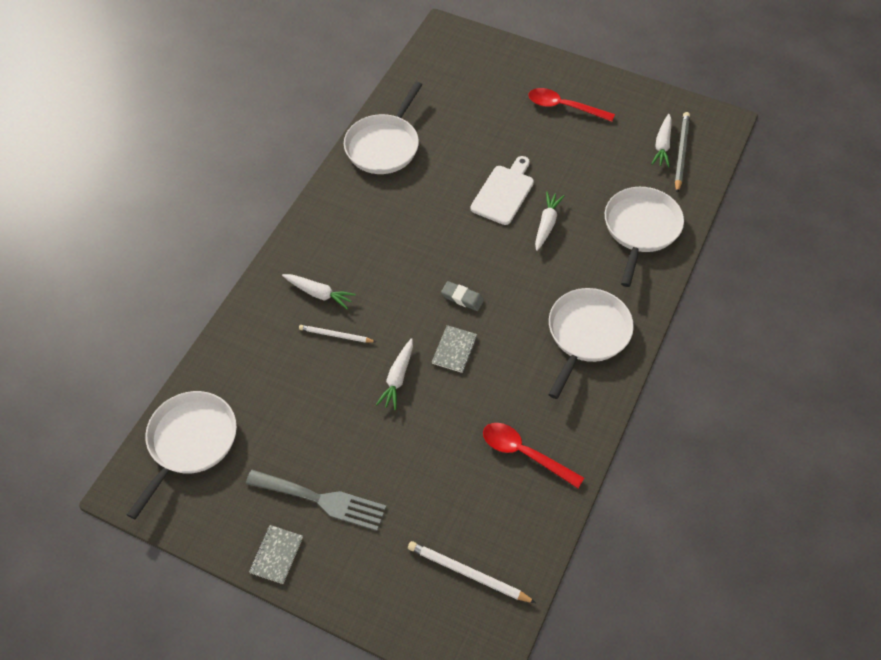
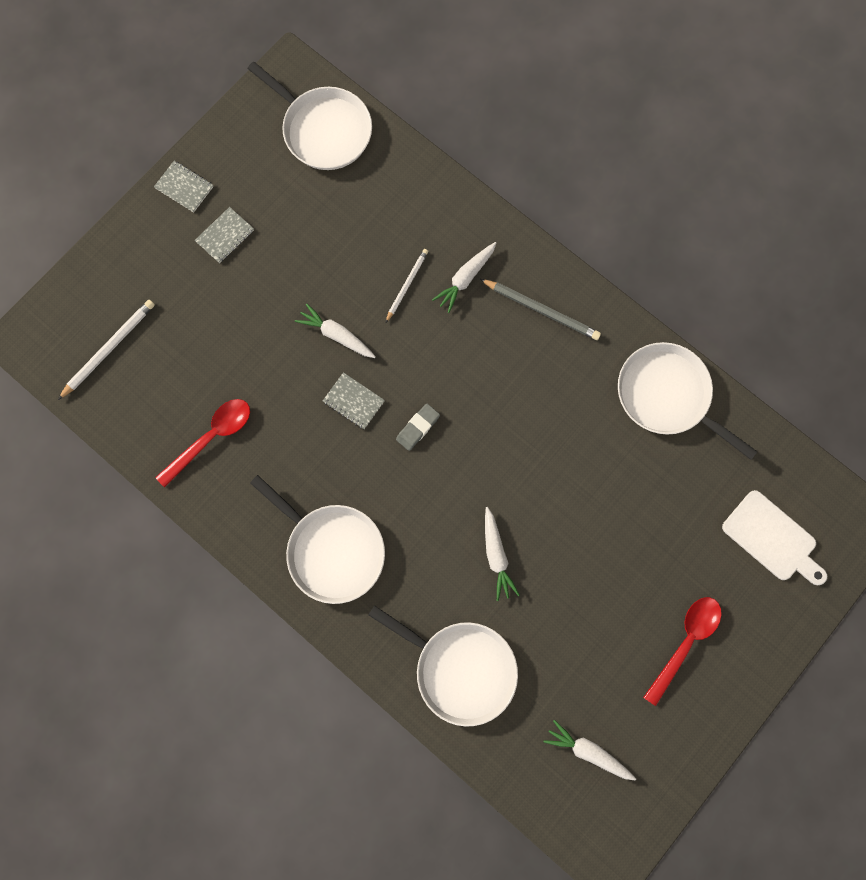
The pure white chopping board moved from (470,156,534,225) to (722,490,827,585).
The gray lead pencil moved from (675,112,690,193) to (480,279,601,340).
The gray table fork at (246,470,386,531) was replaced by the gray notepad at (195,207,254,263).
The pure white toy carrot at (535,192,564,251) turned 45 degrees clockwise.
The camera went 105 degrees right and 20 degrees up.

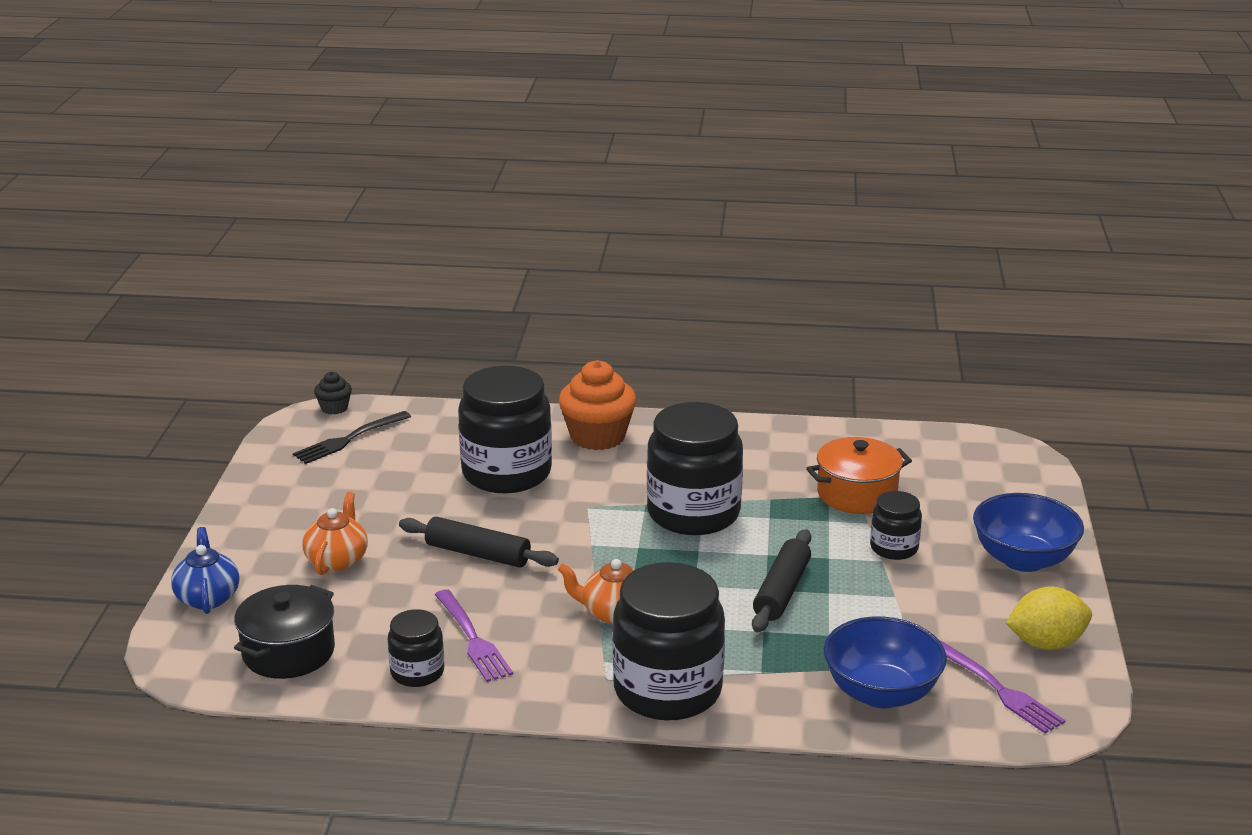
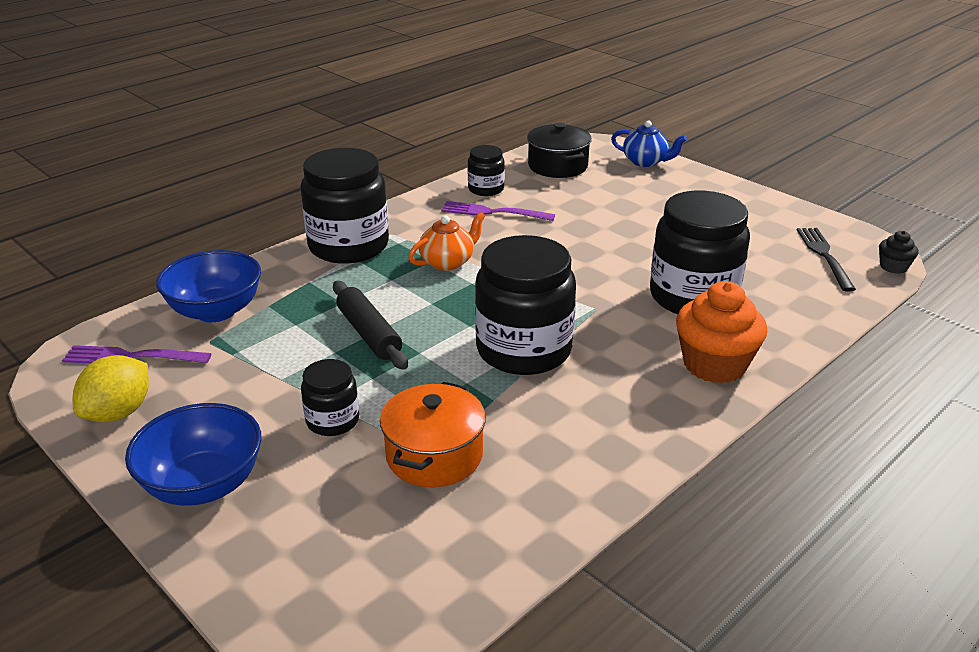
The orange teapot at (303,492,368,575) disappeared.
The jet-black rolling pin at (399,517,559,568) disappeared.
The camera went 130 degrees right and 5 degrees up.

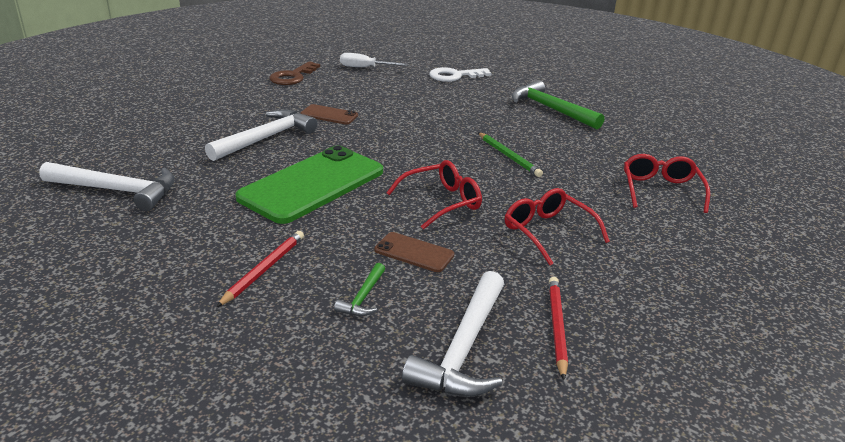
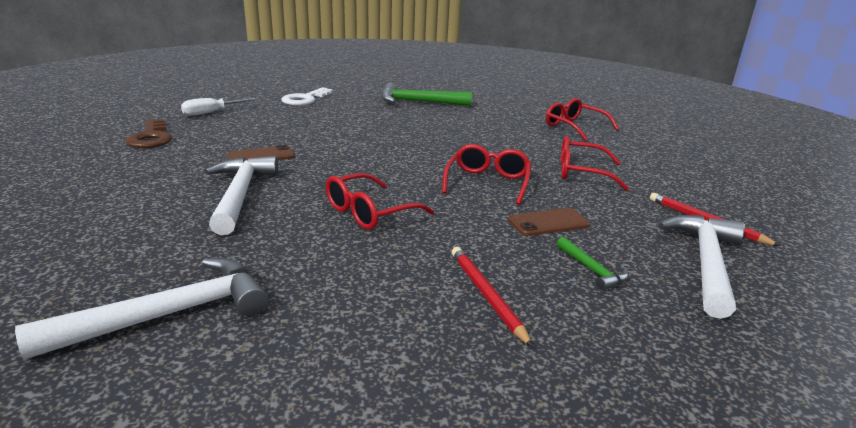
The green lead pencil at (478,132,543,177) disappeared.
The green phone at (235,146,383,224) was replaced by the crimson spectacles at (326,173,434,230).
The pure white claw hammer at (402,271,504,397) turned 135 degrees counterclockwise.
The camera went 45 degrees left and 5 degrees down.

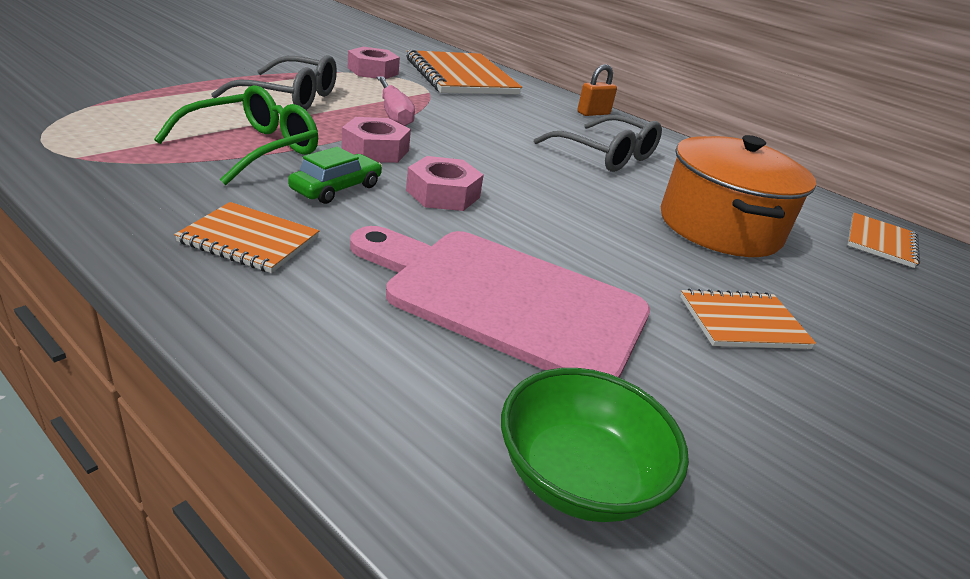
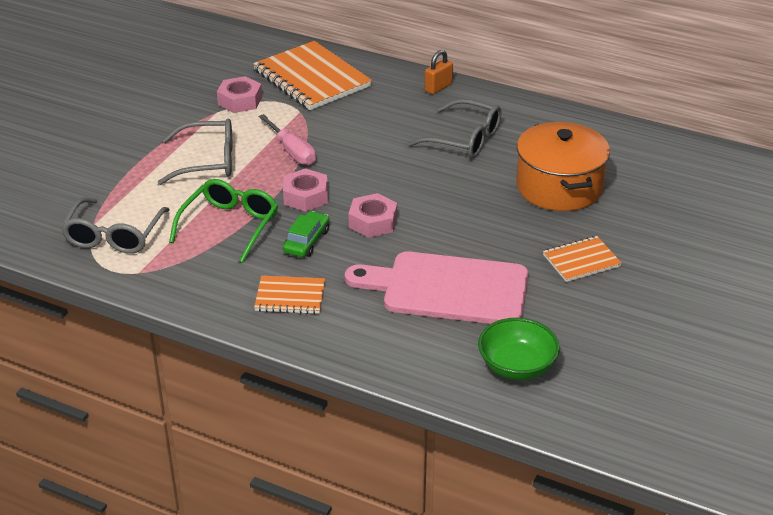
The orange notepad at (848,213,920,268) disappeared.
The gray spectacles at (61,198,169,254) appeared.
The camera went 10 degrees left and 5 degrees up.

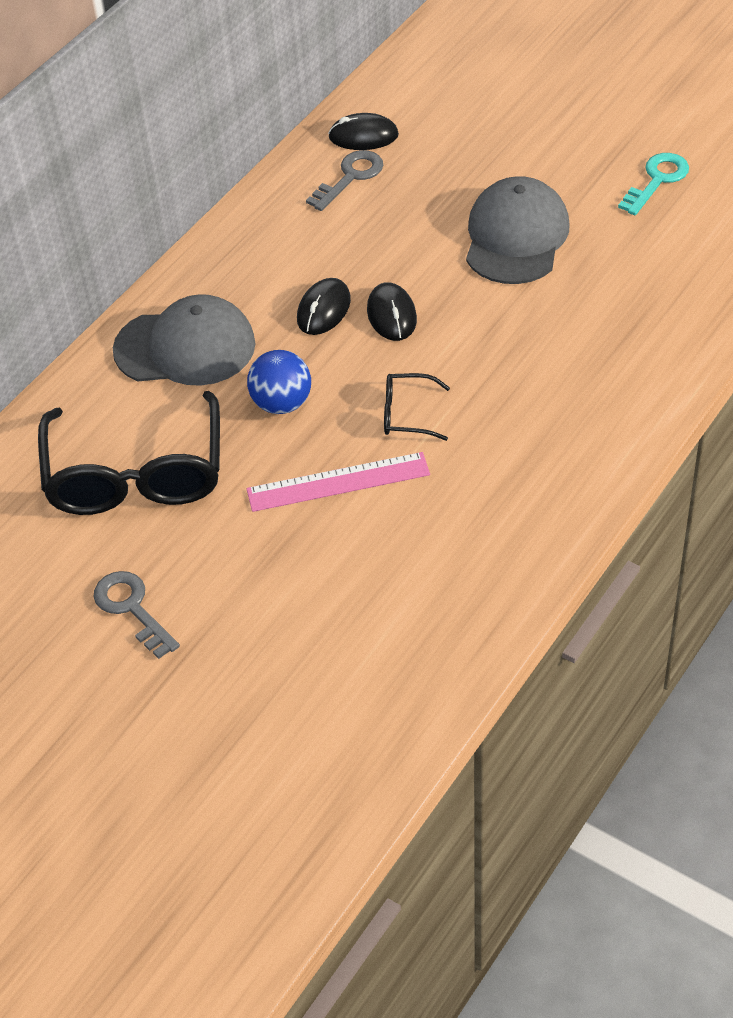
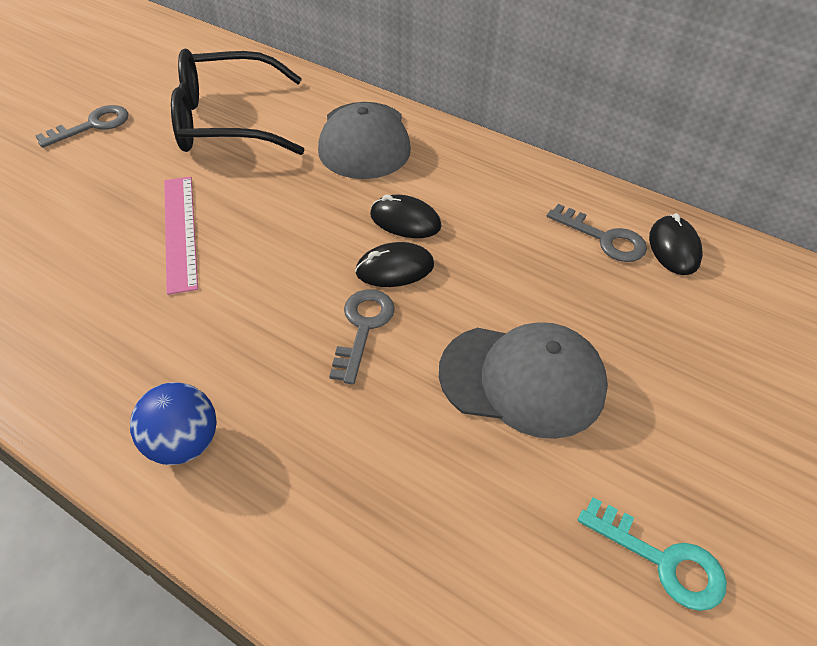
The jet-black spectacles at (384,373,450,441) disappeared.
The gray latchkey at (329,289,395,385) appeared.
The blue play ball moved from (247,350,311,414) to (130,382,217,465).
The camera went 85 degrees right and 0 degrees up.

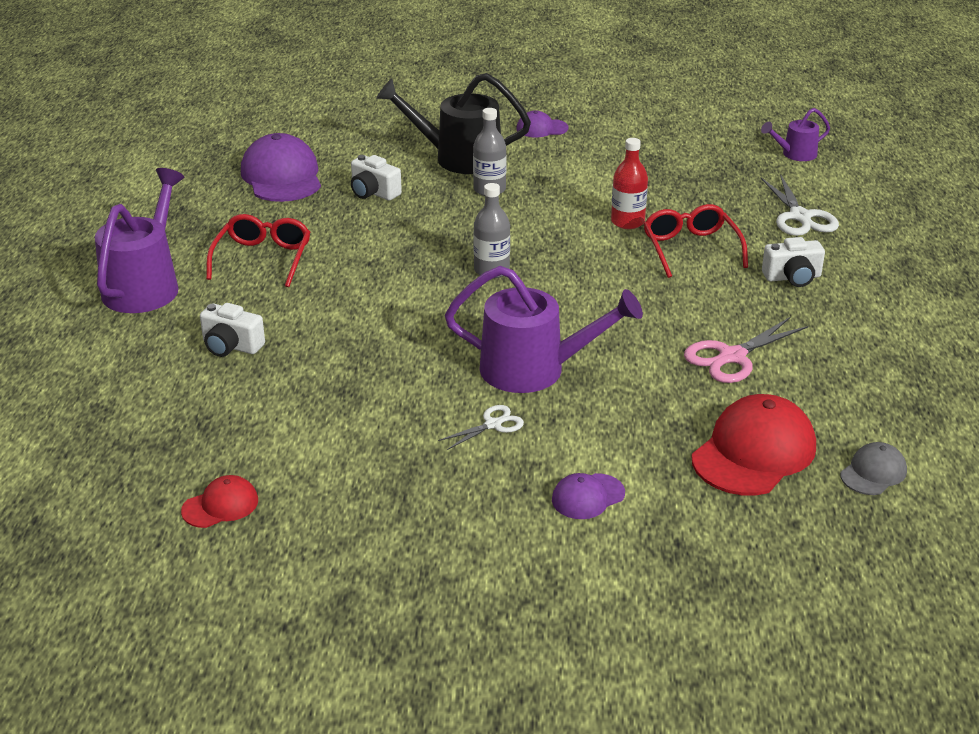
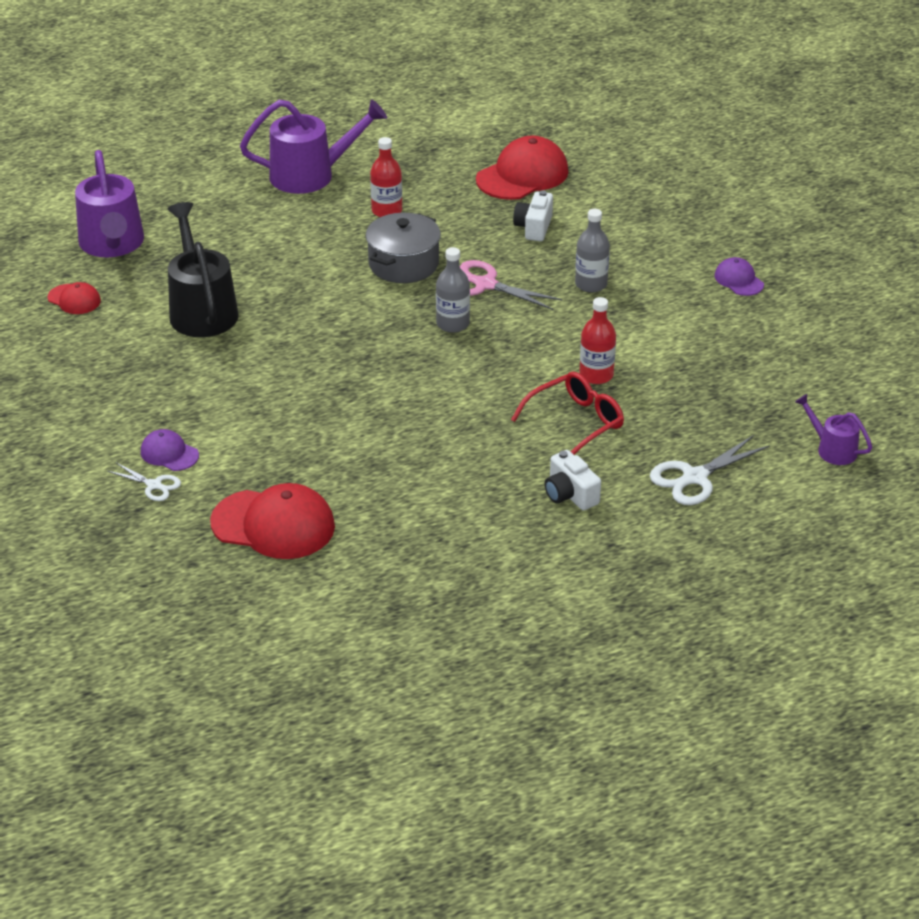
The pure white camera at (200,303,265,357) disappeared.
The gray cap at (840,442,907,495) disappeared.
The gray stockpot at (366,213,441,283) appeared.
The jet-black watering can moved from (376,73,531,174) to (168,202,239,337).
The pure white scissors moved from (438,405,524,450) to (108,463,181,501).
The violet watering can moved from (445,266,643,393) to (75,150,144,257).
The pink scissors moved from (684,317,809,383) to (460,260,563,310).
The crimson spectacles at (206,214,310,287) was replaced by the crimson flask at (370,137,402,217).
The violet cap at (241,133,321,202) became the crimson cap at (476,136,568,200).
The camera went 65 degrees right and 5 degrees up.

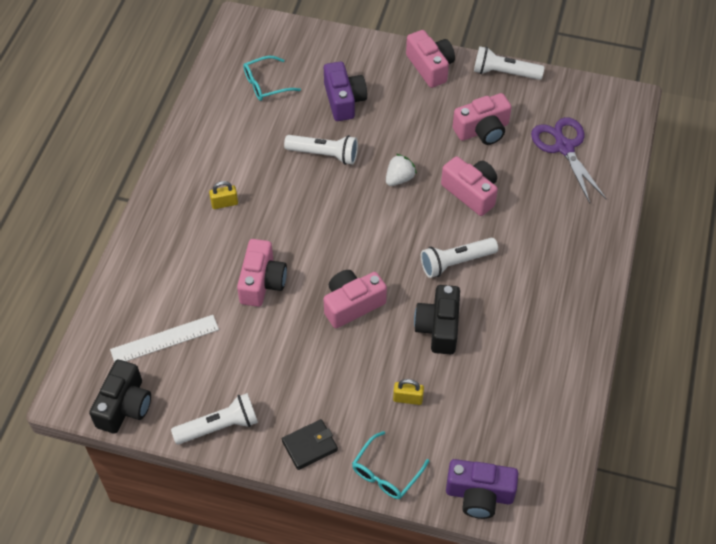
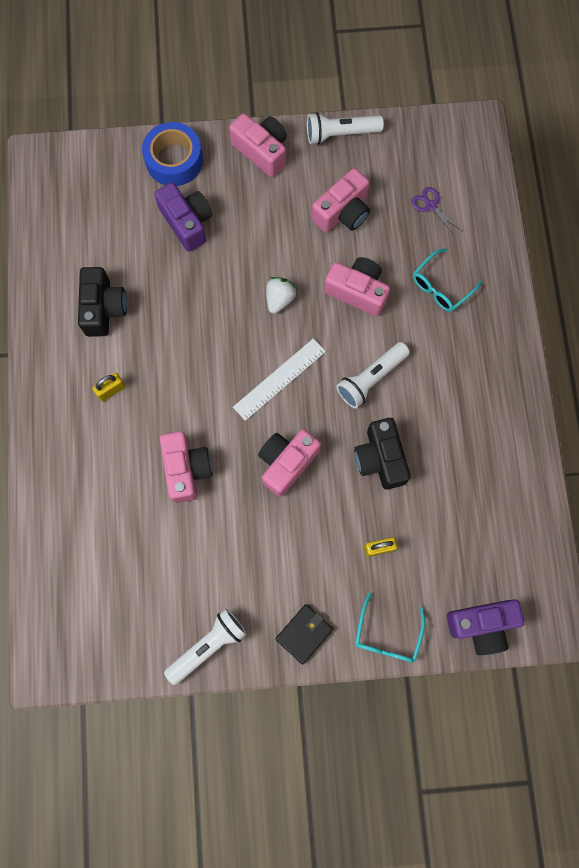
The pure white pocket torch at (284,135,358,165) disappeared.
The blue roll of tape at (142,122,203,186) appeared.
The jet-black camera moved from (89,360,151,434) to (78,267,127,337).
The pure white ruler moved from (110,315,219,362) to (233,338,326,421).
The turquoise spectacles moved from (243,56,301,101) to (413,248,483,312).
The violet scissors at (531,117,607,204) changed to 0.51 times the size.
The camera went 20 degrees left and 20 degrees up.

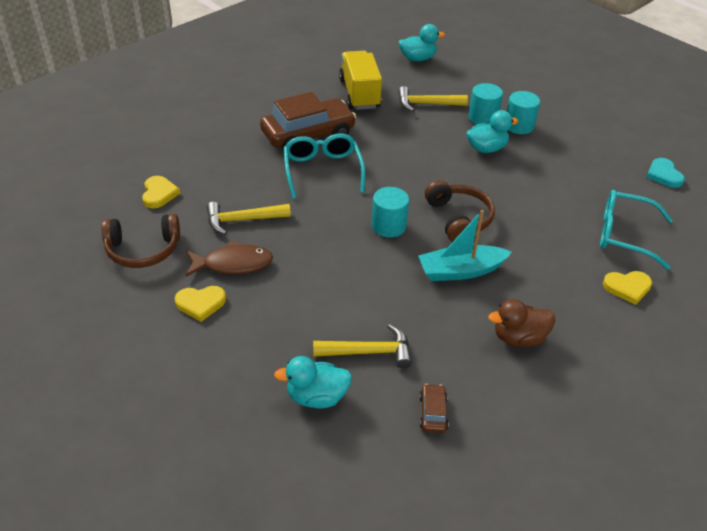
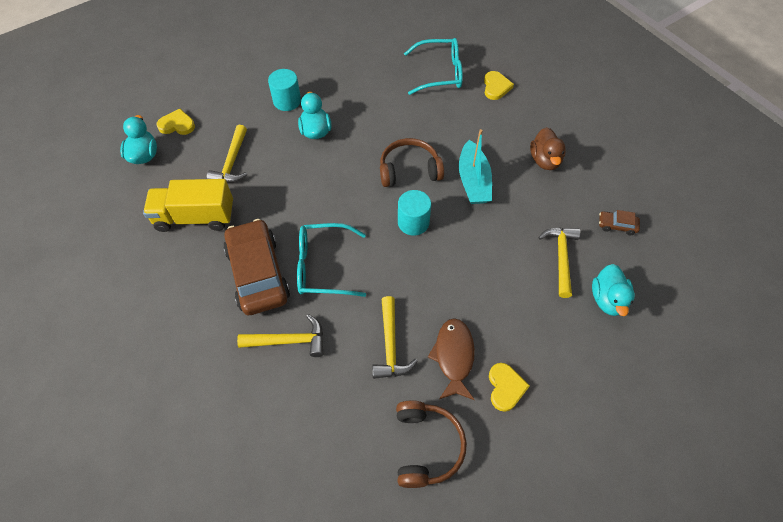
The turquoise cylinder shape at (468,83,503,125) disappeared.
The turquoise love heart at (646,158,685,188) disappeared.
The golden claw hammer at (237,314,323,357) appeared.
The golden love heart moved from (142,176,180,208) to (156,109,195,135).
The turquoise spectacles at (600,190,673,270) turned 120 degrees counterclockwise.
The camera went 80 degrees left and 15 degrees up.

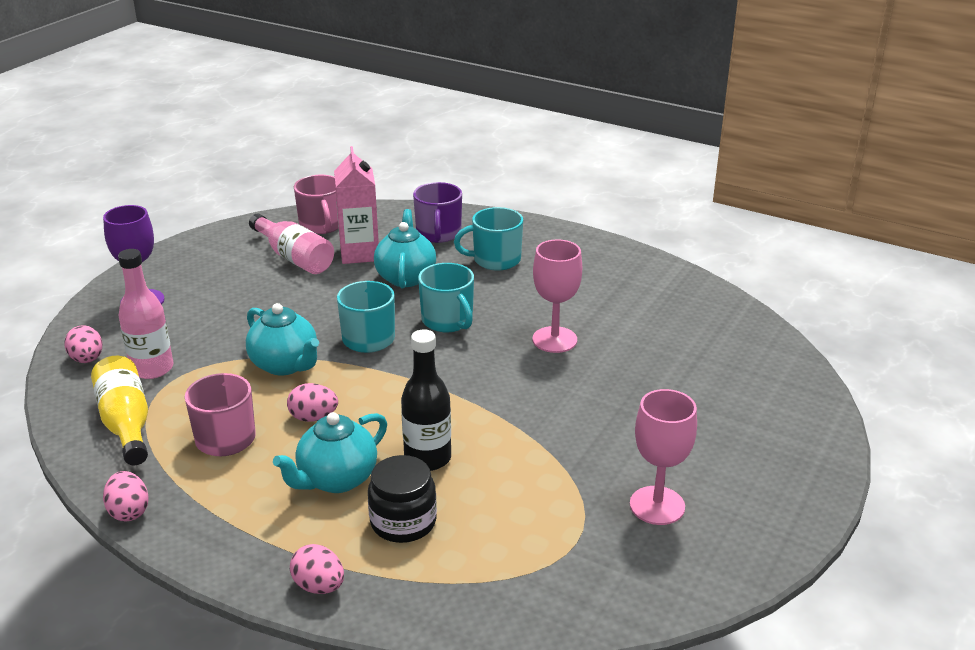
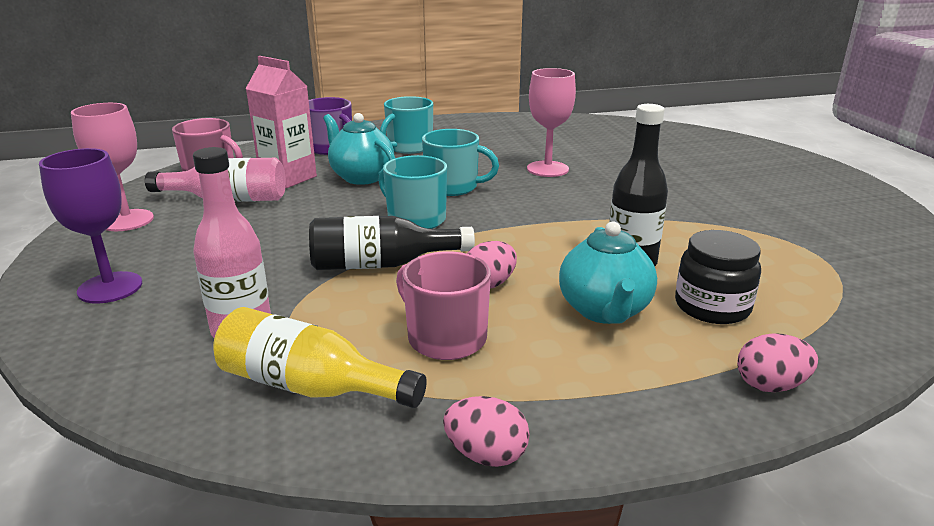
The pink toy egg at (64,325,103,363) disappeared.
The pink goblet moved from (630,389,697,525) to (71,103,154,231).
The turquoise teapot at (246,303,319,376) was replaced by the jet-black flask at (309,216,475,270).
The camera went 45 degrees left and 5 degrees down.

